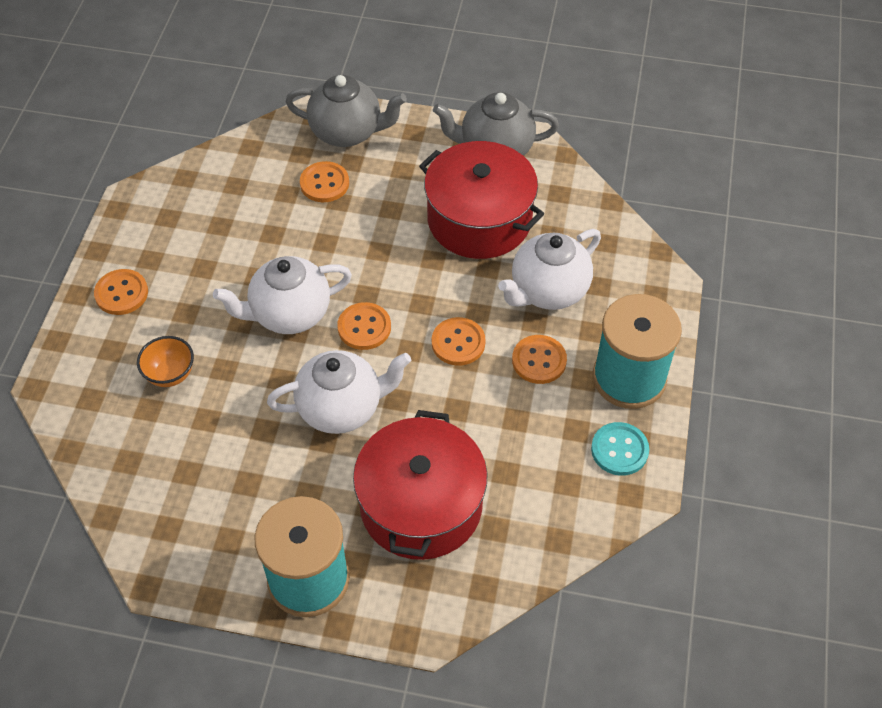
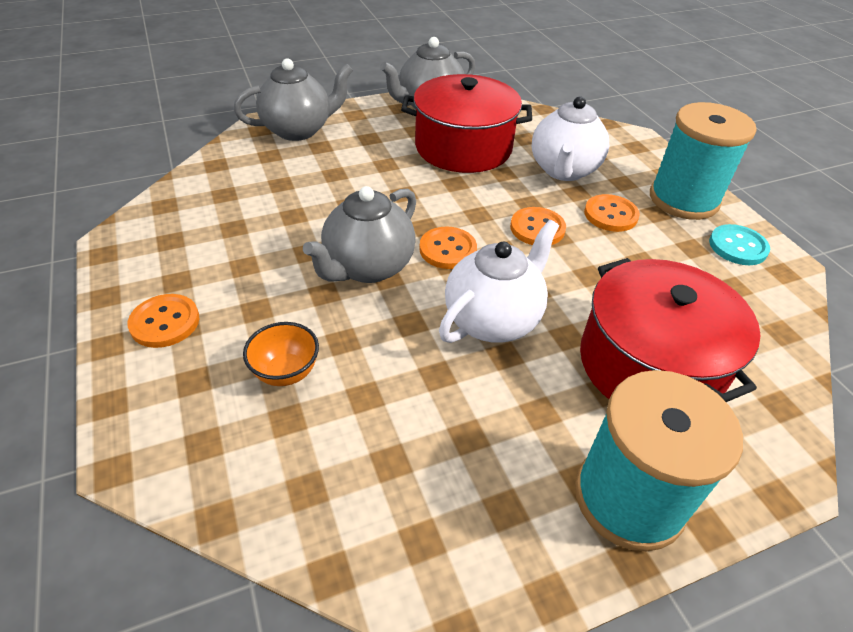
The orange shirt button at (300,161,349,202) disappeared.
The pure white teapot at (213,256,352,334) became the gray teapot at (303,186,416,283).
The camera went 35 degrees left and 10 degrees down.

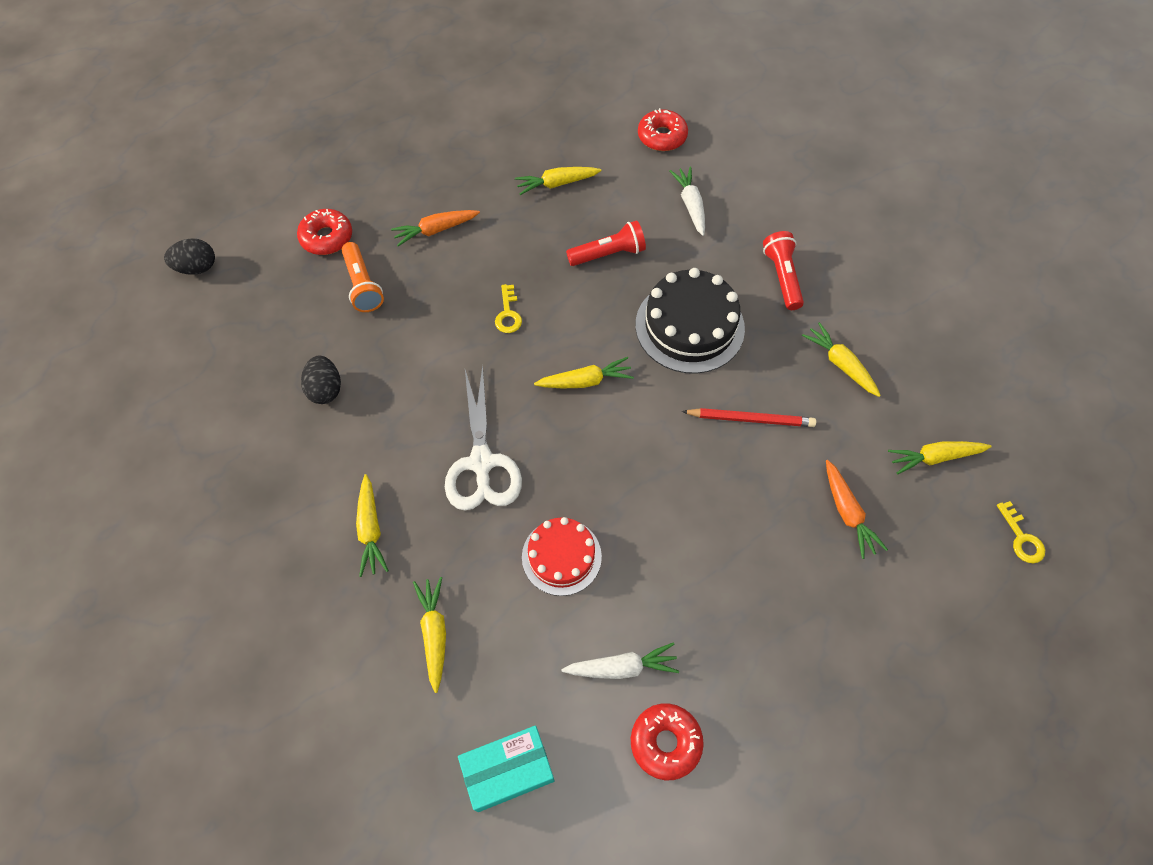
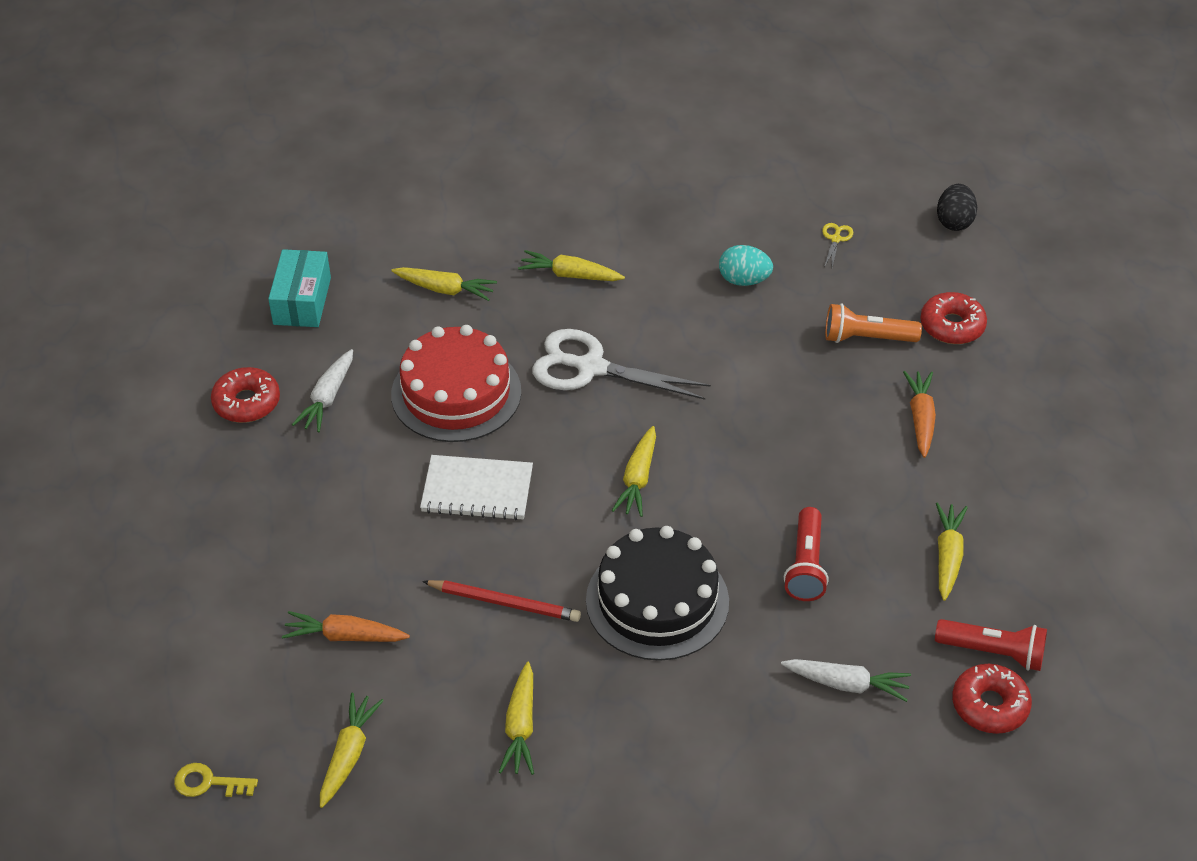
The golden latchkey at (495,284,522,333) disappeared.
The pure white notepad at (420,455,533,520) appeared.
The golden scissors at (822,223,853,268) appeared.
The crimson pocket torch moved from (763,231,804,310) to (935,619,1047,671).
The jet-black toy egg at (301,355,341,404) became the turquoise toy egg at (719,245,773,286).
The crimson lead pencil at (682,408,816,427) turned 105 degrees counterclockwise.
The golden toy carrot at (802,322,881,397) turned 105 degrees clockwise.
The crimson gateau at (522,517,602,596) changed to 1.57 times the size.
The camera went 115 degrees right and 15 degrees down.

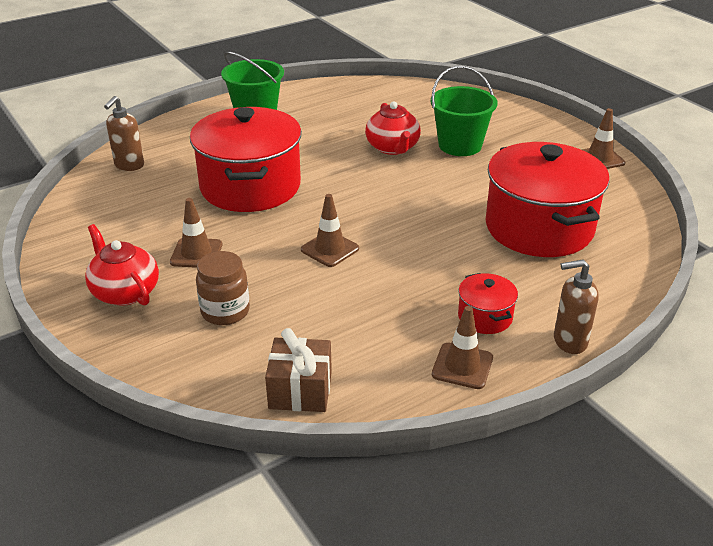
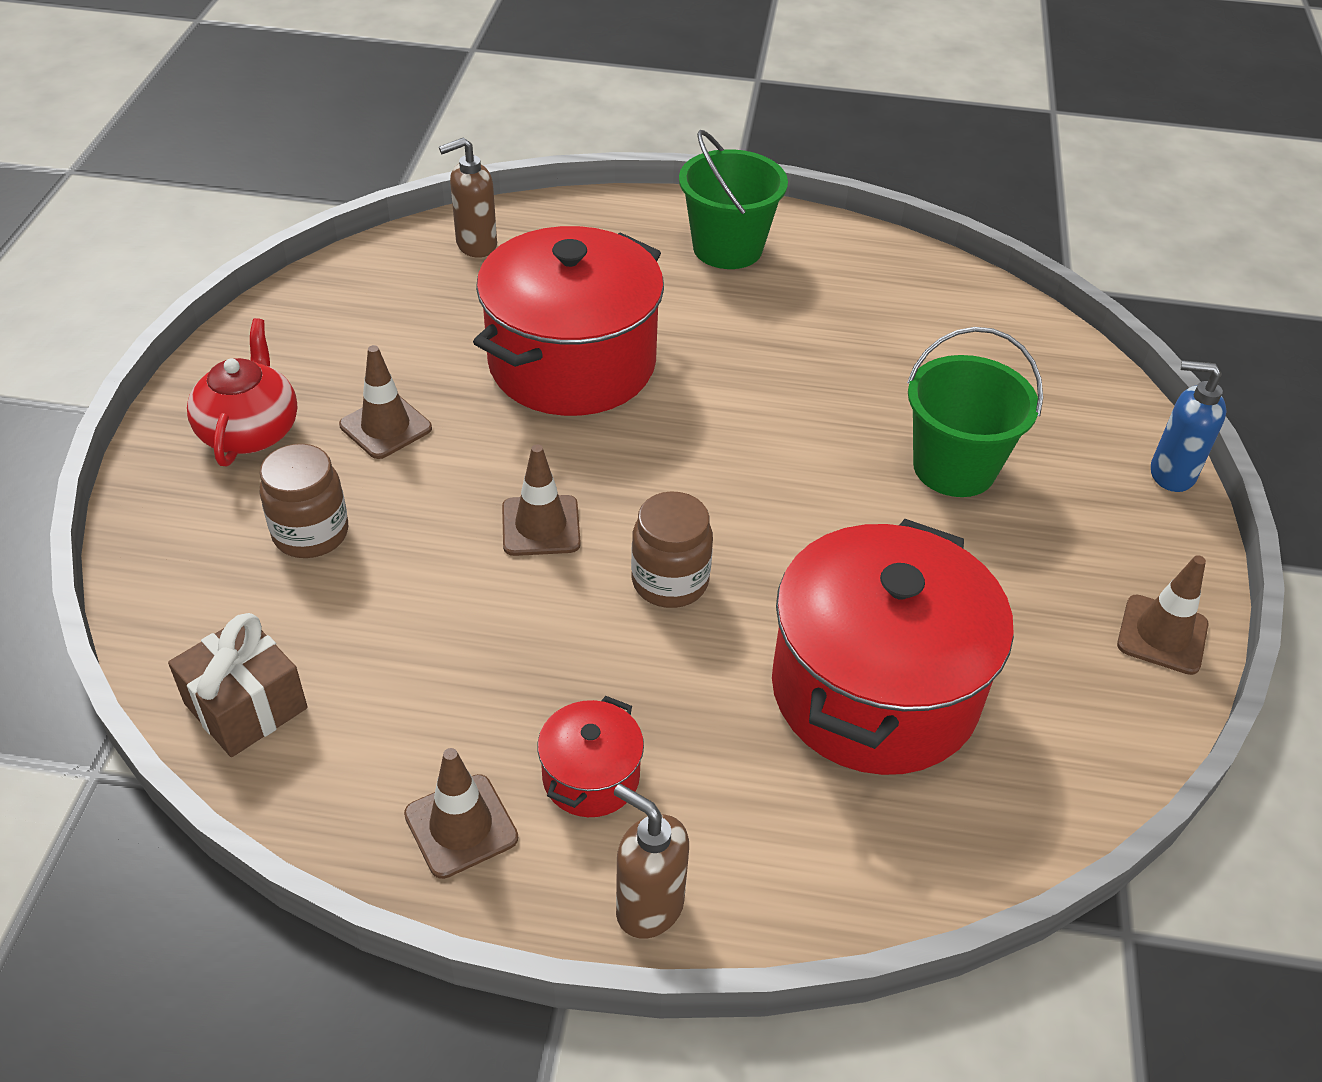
The crimson teapot at (365,101,421,155) disappeared.
The dark brown jam jar at (631,491,713,608) appeared.
The blue soap dispenser at (1151,360,1226,492) appeared.
The camera went 40 degrees right and 10 degrees up.

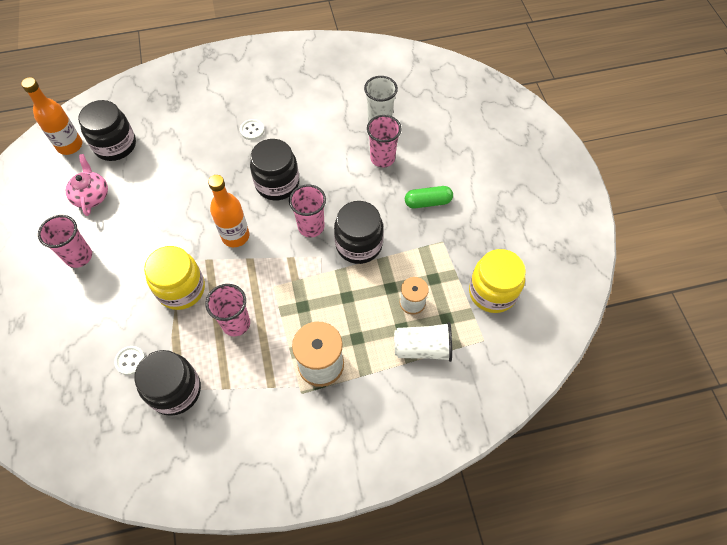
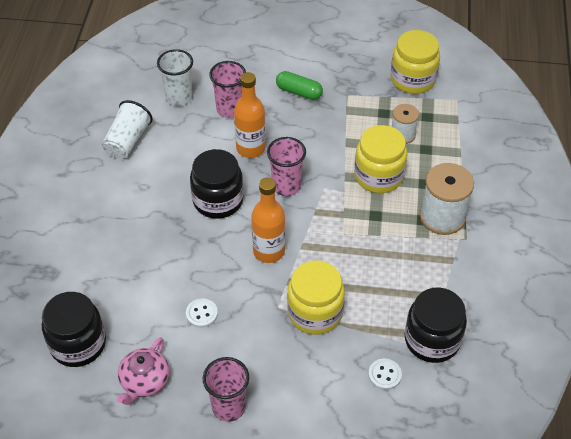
The pink tumbler at (205,284,250,336) disappeared.
The jet-black jam jar at (334,201,383,264) disappeared.
The golden jam jar at (354,125,407,193) appeared.
The orange flask moved from (21,77,82,155) to (234,72,266,158).
The pure white shirt button moved from (240,119,265,140) to (186,298,218,328).
The pure white tumbler moved from (394,322,452,362) to (102,100,153,159).
The pink teapot at (66,154,108,216) turned 75 degrees counterclockwise.
The green capsule at (405,186,453,209) turned 75 degrees counterclockwise.
The camera went 70 degrees left and 10 degrees down.

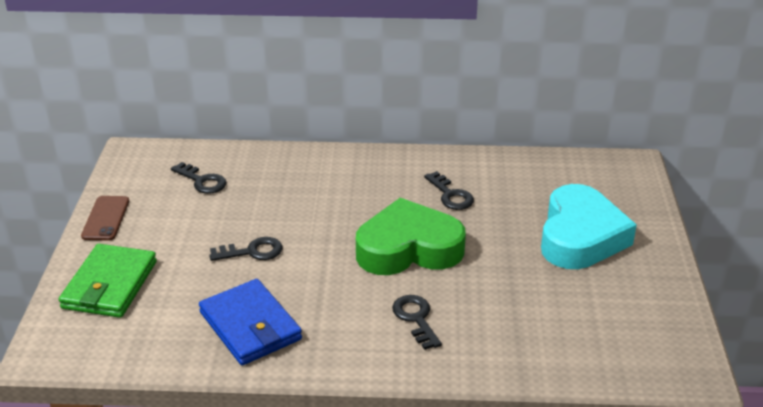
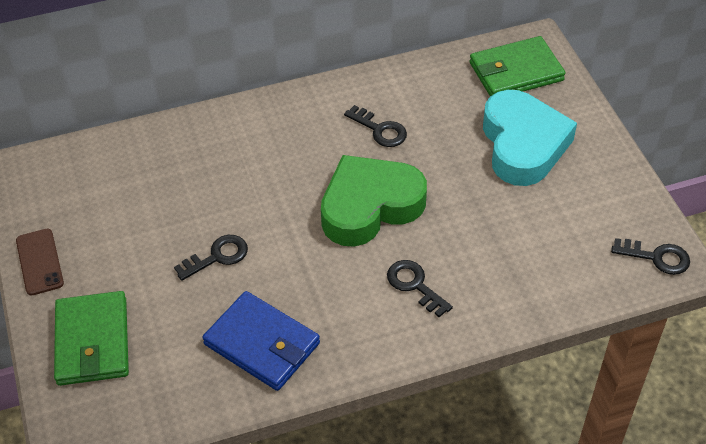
The green card wallet at (470,36,565,96) appeared.
The jet-black latchkey moved from (171,162,227,194) to (611,238,690,275).
The camera went 20 degrees left and 15 degrees up.

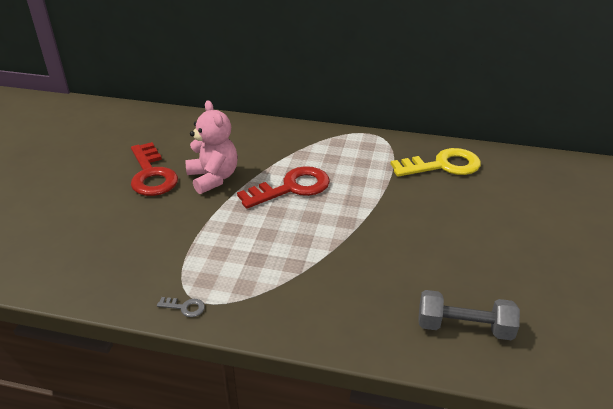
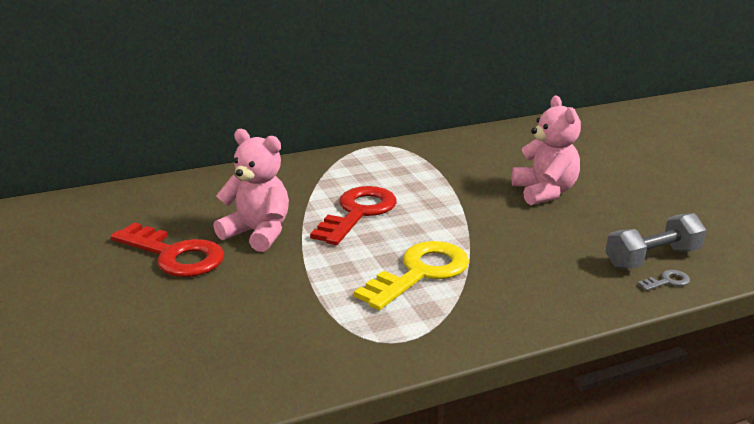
The pink stuffed bear at (512,96,581,205) appeared.
The gray latchkey moved from (157,297,205,317) to (637,270,690,291).
The golden latchkey moved from (391,148,481,177) to (354,241,469,310).
The camera went 35 degrees left and 10 degrees down.

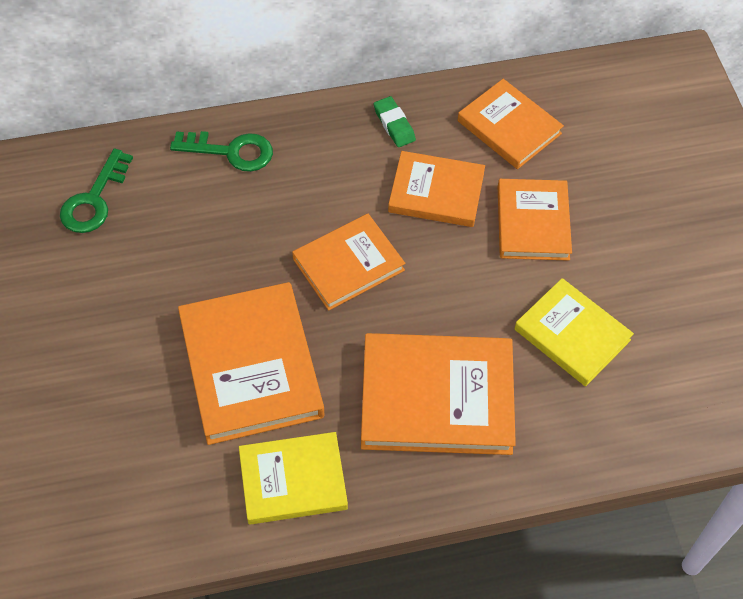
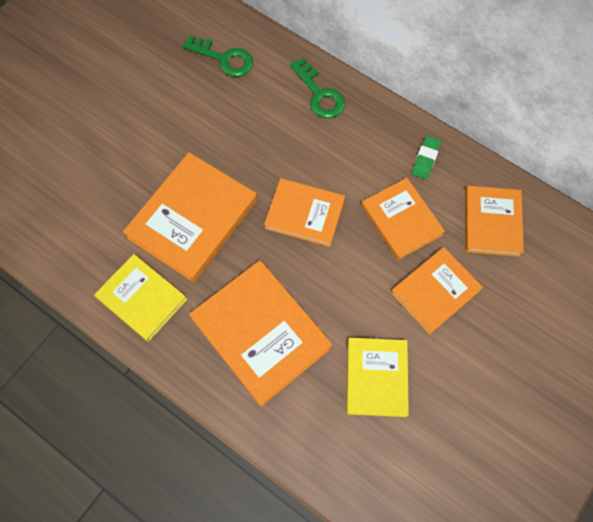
The green latchkey at (60,149,133,233) turned 135 degrees counterclockwise.
The camera went 50 degrees right and 10 degrees up.

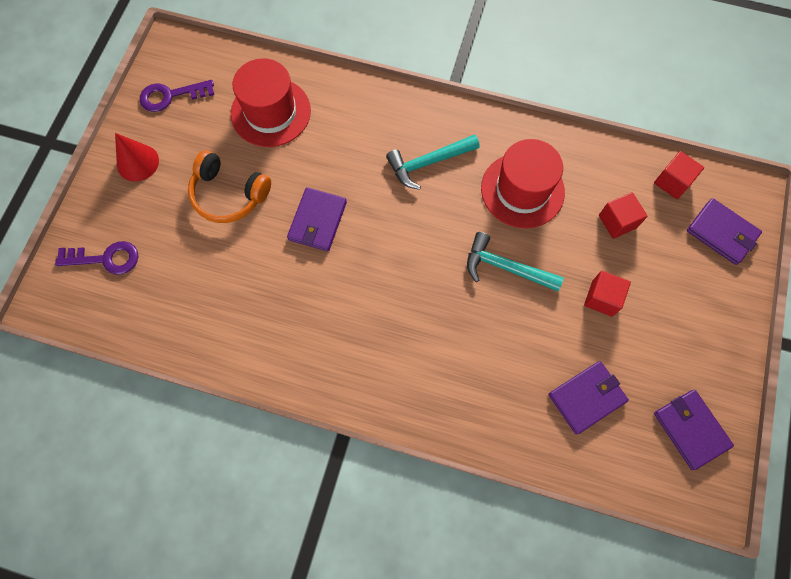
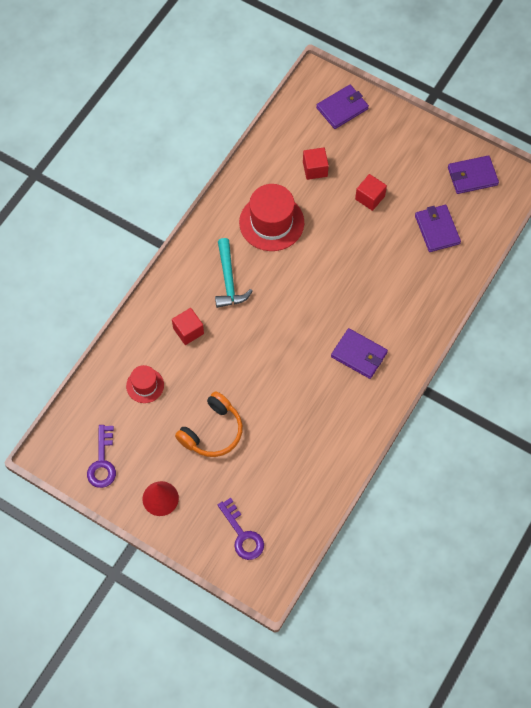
The turquoise claw hammer at (467,232,564,291) disappeared.
The violet card wallet moved from (287,187,347,251) to (331,328,388,379).
The crimson solid cube moved from (654,151,704,199) to (172,308,204,345).
The violet latchkey at (55,241,139,275) turned 135 degrees clockwise.
The crimson top hat at (231,58,311,147) changed to 0.55 times the size.
The camera went 75 degrees left and 5 degrees down.

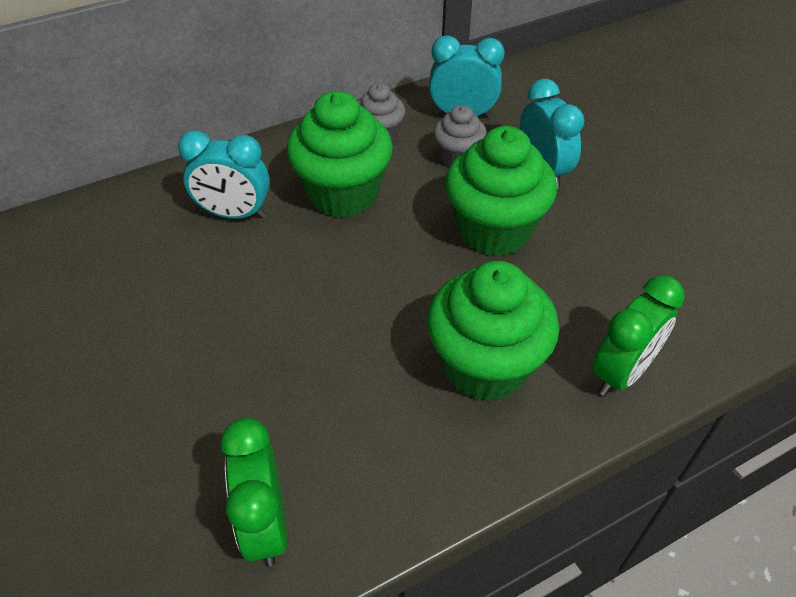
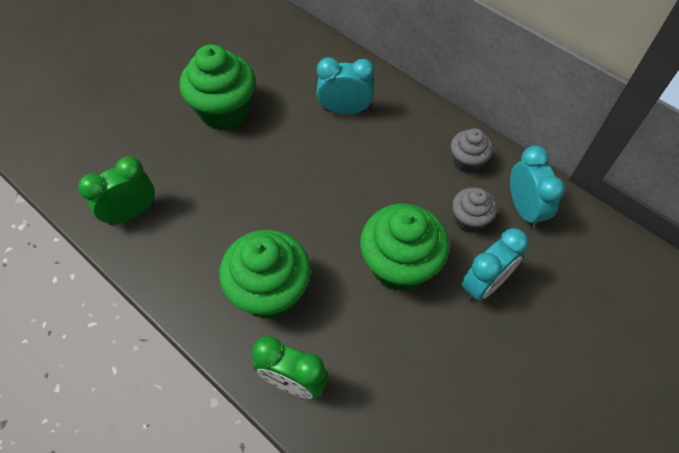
The green fairy cake moved from (286,91,393,218) to (179,44,255,131).
The turquoise bedside clock at (178,130,270,219) turned 105 degrees clockwise.
The camera went 70 degrees right and 10 degrees up.

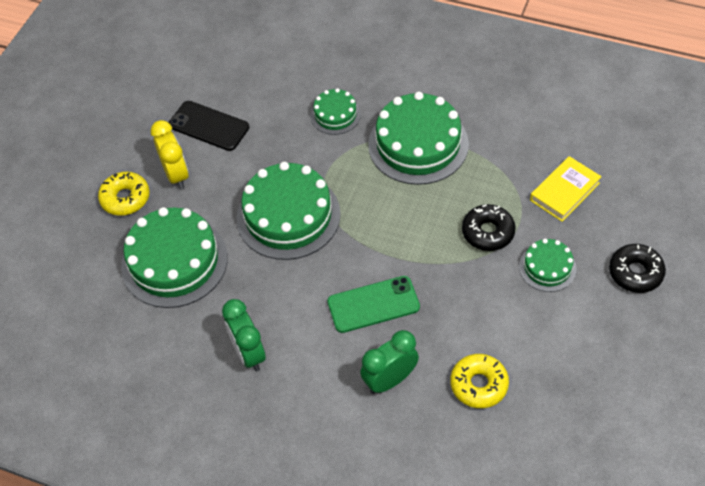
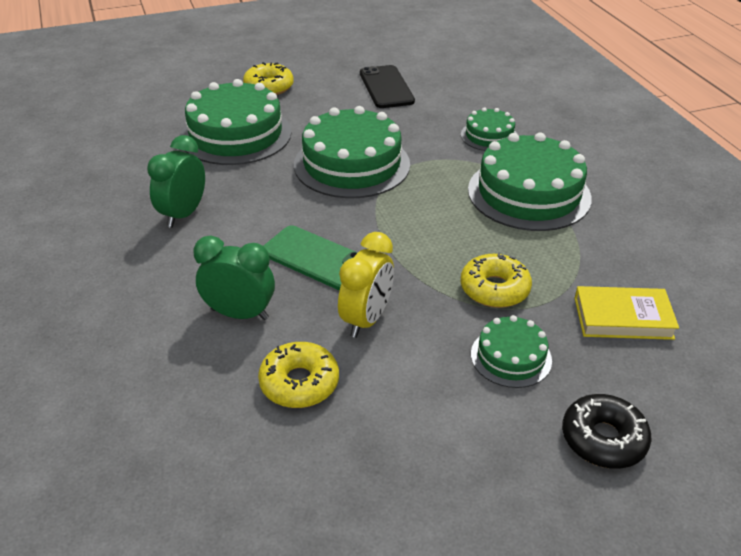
The golden bedside clock moved from (151,120,189,189) to (338,232,394,338).
The jet-black doughnut at (462,204,516,251) became the golden doughnut at (461,253,532,308).
The camera went 45 degrees right and 15 degrees down.

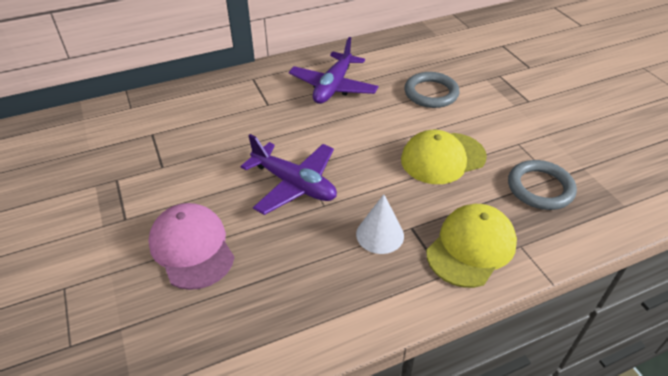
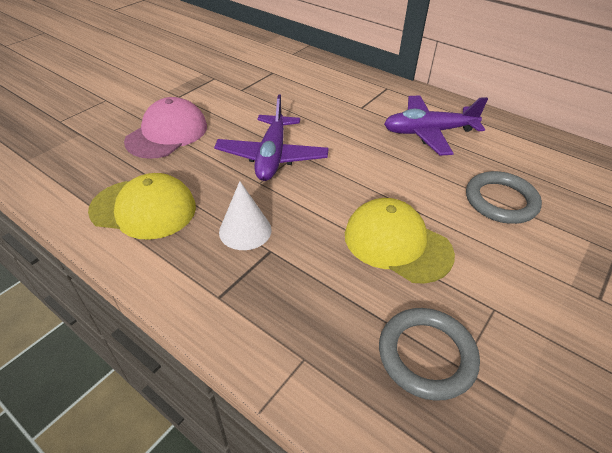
The golden cap moved from (426,204,517,288) to (88,173,196,240).
The camera went 60 degrees right and 0 degrees up.

